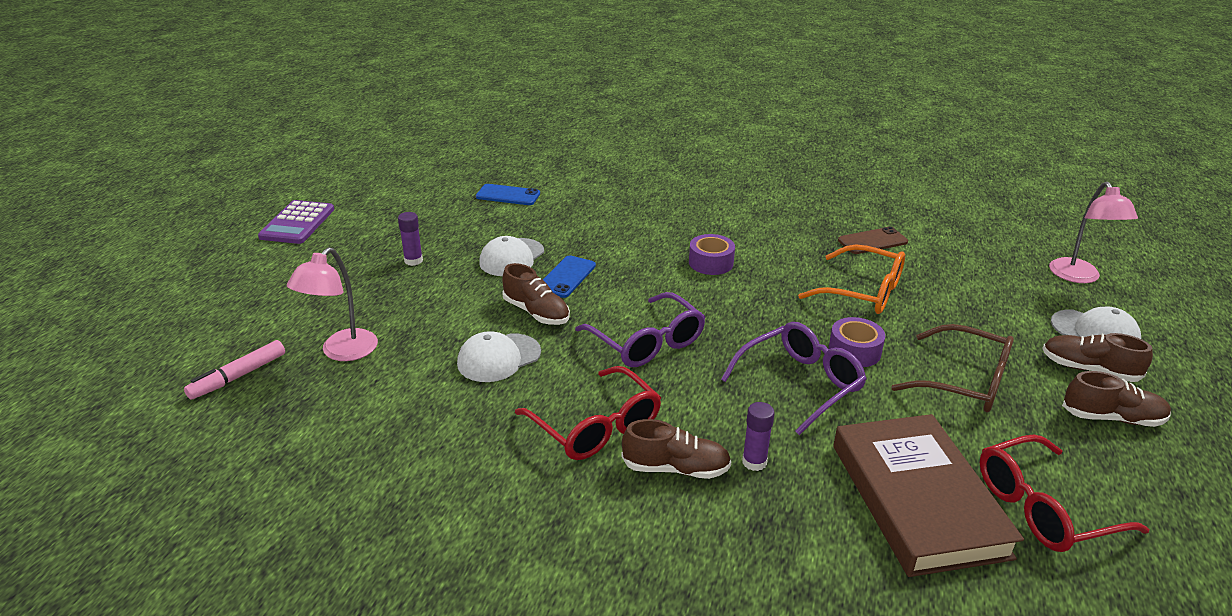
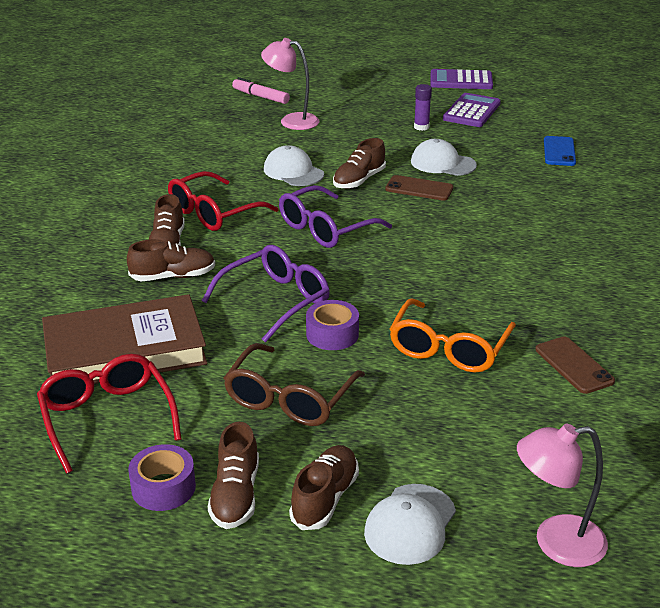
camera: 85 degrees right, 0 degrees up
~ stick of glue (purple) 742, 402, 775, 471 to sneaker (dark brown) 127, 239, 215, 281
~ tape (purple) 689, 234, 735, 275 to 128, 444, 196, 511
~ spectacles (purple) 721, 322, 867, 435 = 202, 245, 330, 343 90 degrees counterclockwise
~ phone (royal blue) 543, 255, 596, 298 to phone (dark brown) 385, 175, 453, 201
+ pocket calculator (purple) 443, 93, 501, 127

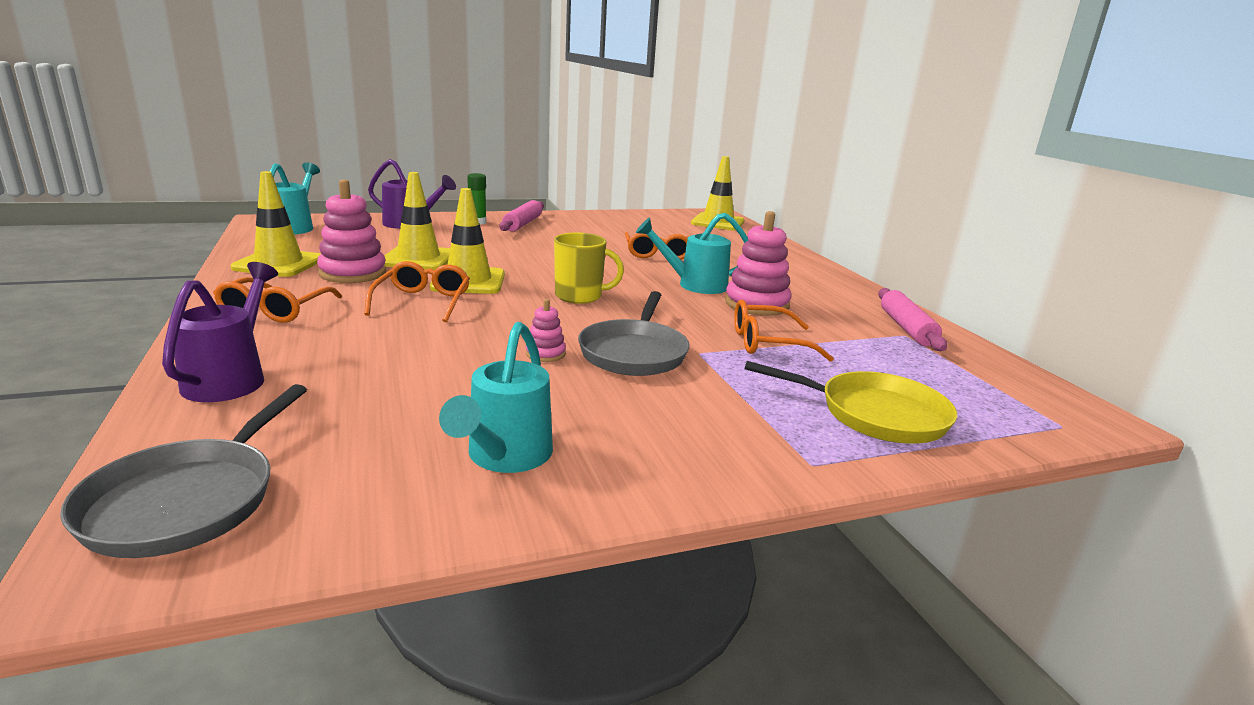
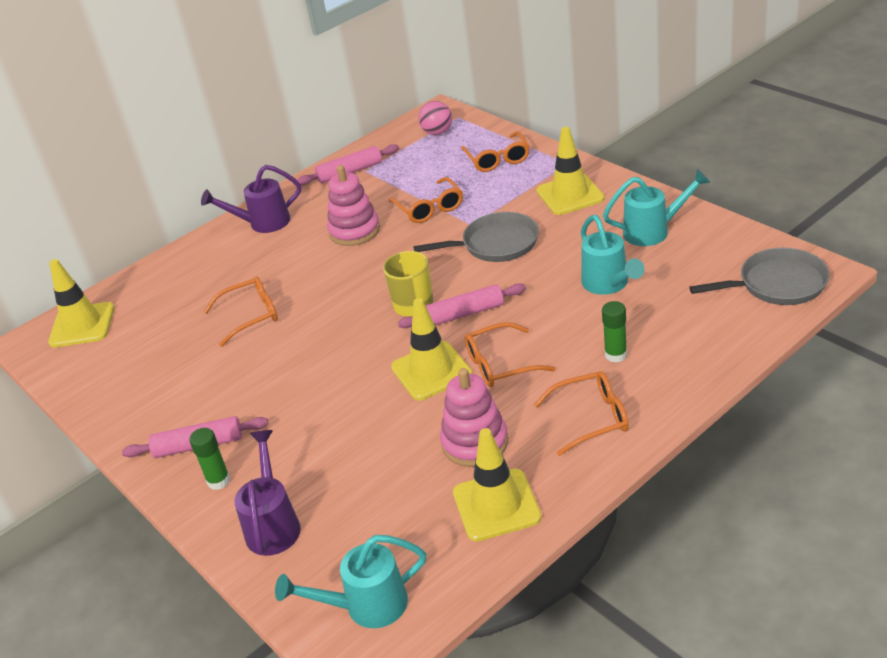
camera: 105 degrees left, 15 degrees up
~ watering pot (purple) 162, 262, 278, 402 to 201, 165, 301, 233
+ rolling pin (rosy) 398, 283, 526, 328
+ sphere (rosy) 419, 101, 452, 135
~ skillet (golden) 745, 361, 957, 443 to spectacles (bright orange) 461, 131, 530, 172
~ road cone (golden) 384, 172, 450, 270 to 536, 127, 605, 215
~ watering pot (aqua) 636, 213, 748, 294 to 581, 215, 644, 295
+ stick of glue (leaf-green) 602, 301, 627, 362
- stacking toy (rosy) 526, 299, 566, 362

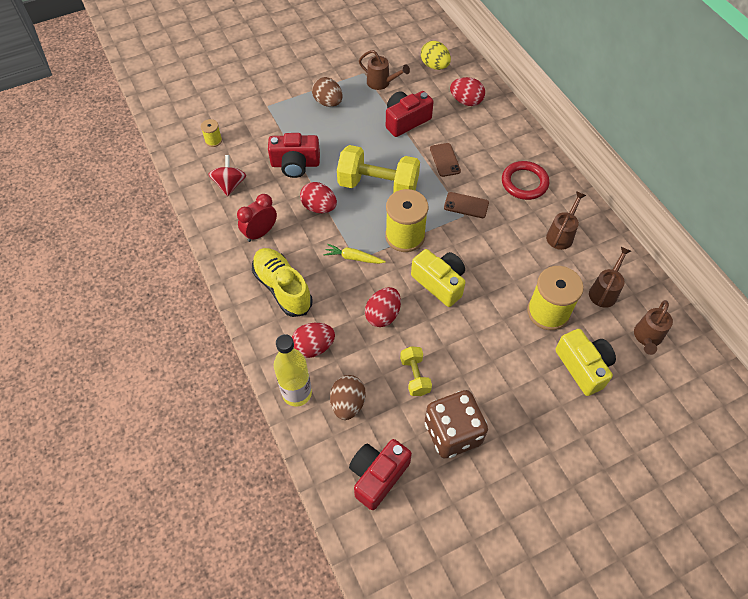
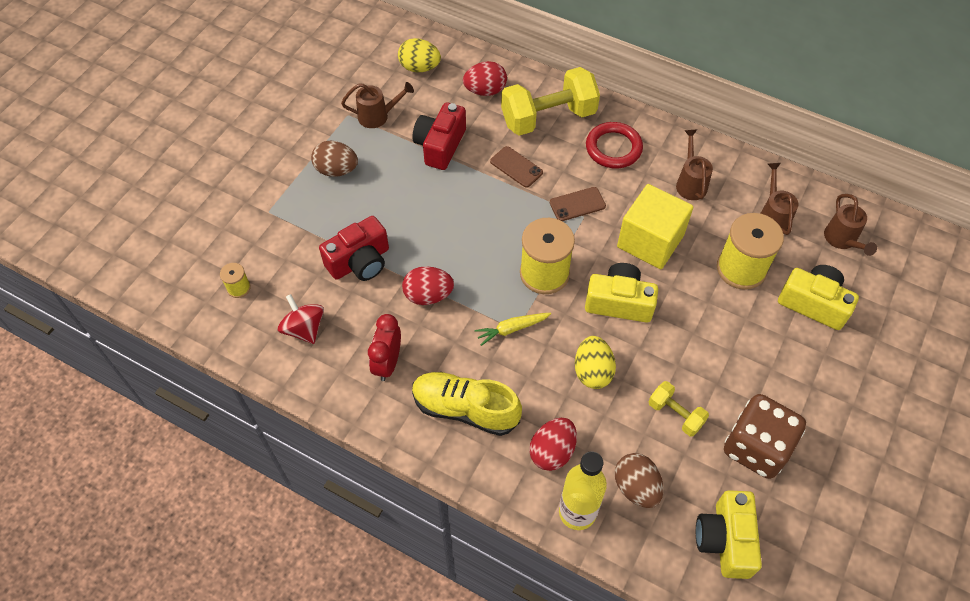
camera: 35 degrees left, 0 degrees up
~ free weight (golden) 337, 145, 420, 193 to 501, 67, 600, 136
~ egg (red) 365, 287, 401, 327 to egg (golden) 575, 336, 616, 389
+ cube (golden) 617, 184, 693, 269
~ photo camera (red) 349, 439, 412, 510 to photo camera (golden) 696, 490, 762, 579

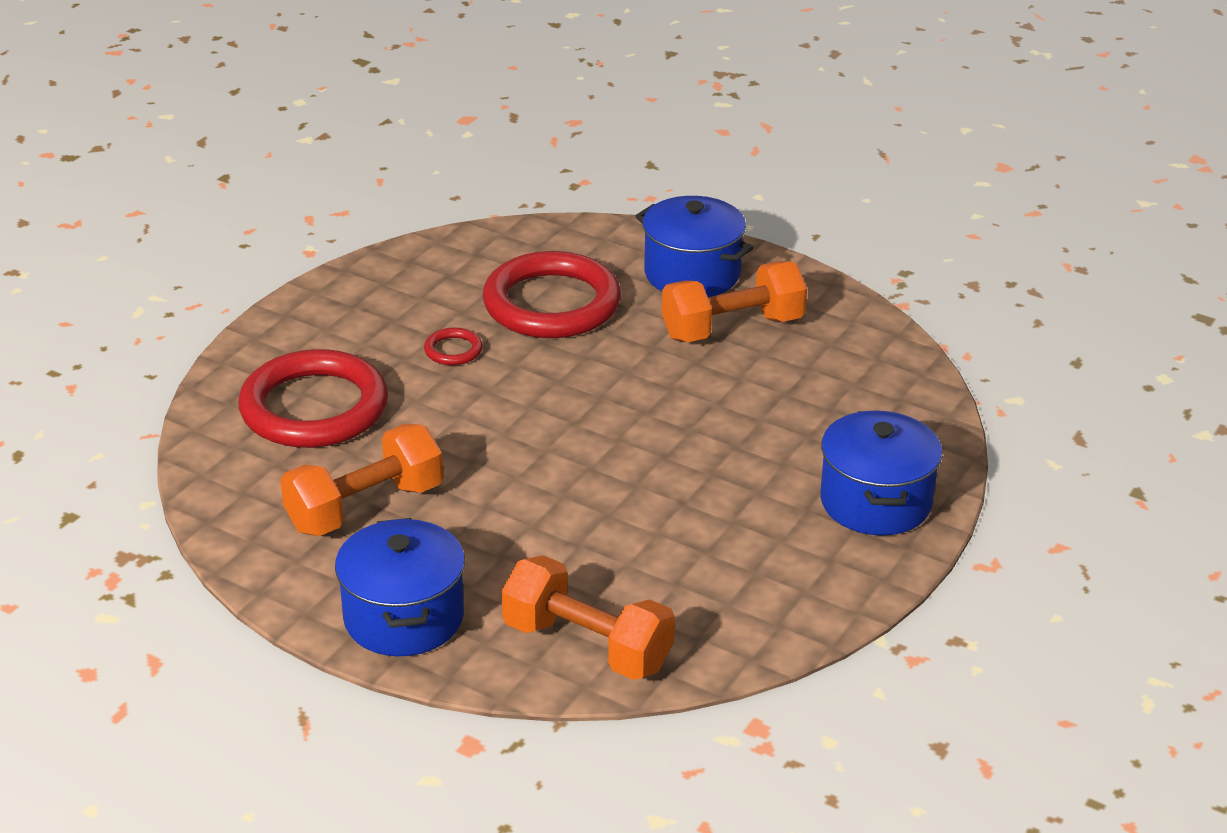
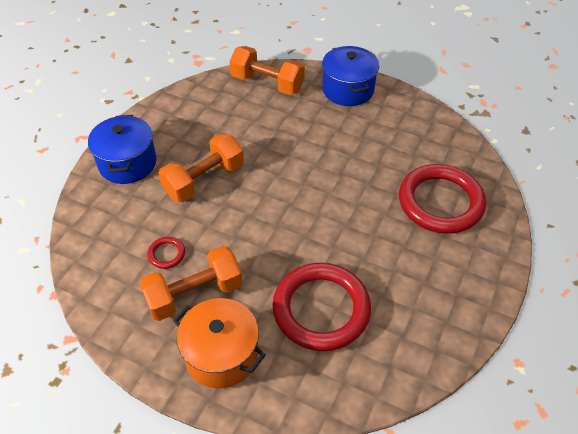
camera: 175 degrees right, 15 degrees up
~ ring (red) 424, 328, 483, 365 to 147, 237, 185, 269
~ free weight (bright orange) 280, 424, 443, 536 to 158, 134, 244, 202
~ pot (royal blue) 636, 196, 754, 297 to pot (bright orange) 173, 298, 266, 388

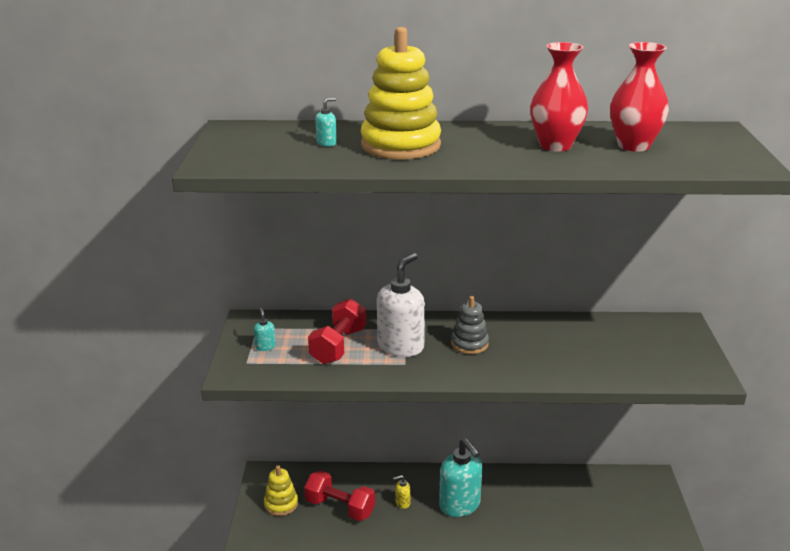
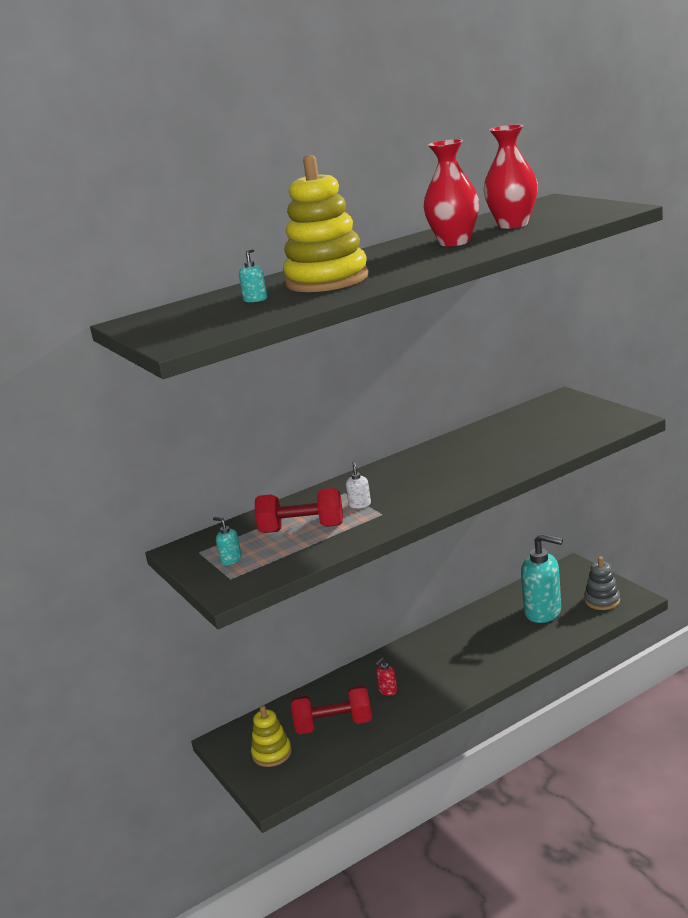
camera: 30 degrees left, 5 degrees down
~ free weight (red) 308, 298, 366, 364 = 255, 488, 343, 533 75 degrees counterclockwise
~ pump bottle (white) 377, 253, 425, 357 = 346, 461, 371, 509 x0.42
~ pump bottle (golden) 393, 475, 411, 509 to pump bottle (red) 375, 658, 397, 696
~ pump bottle (aqua) 439, 438, 482, 517 to 521, 533, 563, 623
~ stacking toy (grey) 451, 296, 489, 354 to 584, 556, 620, 610

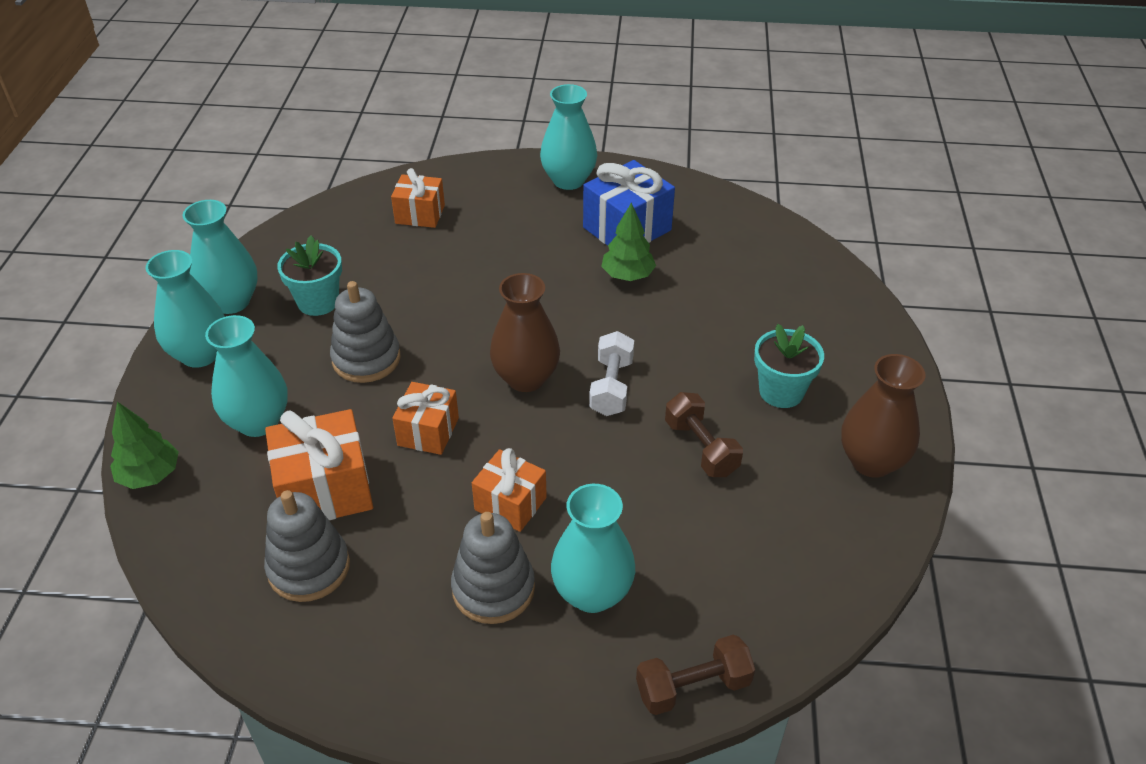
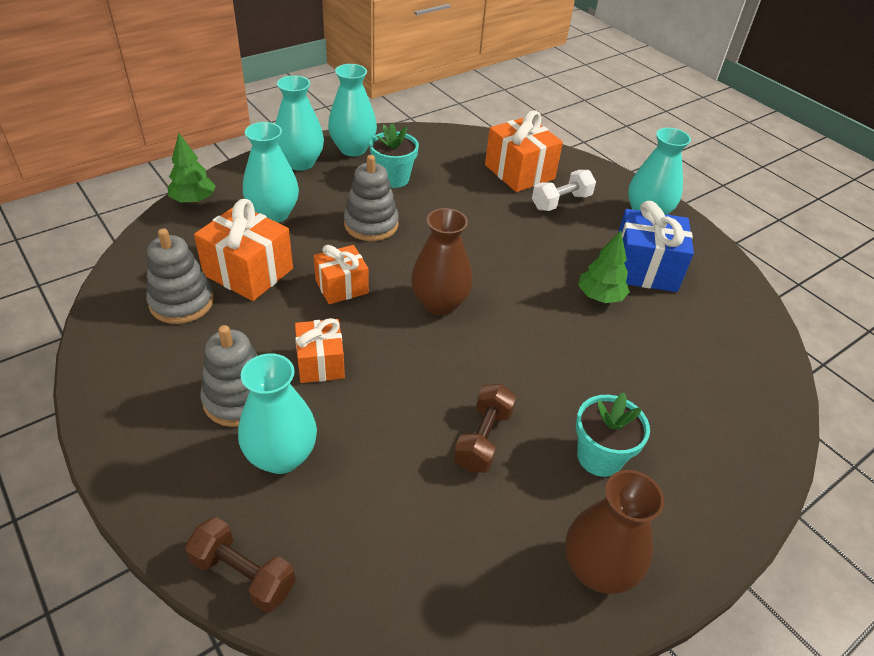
camera: 45 degrees right, 0 degrees up
~ wrapped gift (bright orange) 391, 168, 445, 228 = 485, 110, 563, 192 x1.57
~ free weight (white) 589, 331, 634, 416 to 532, 170, 596, 211

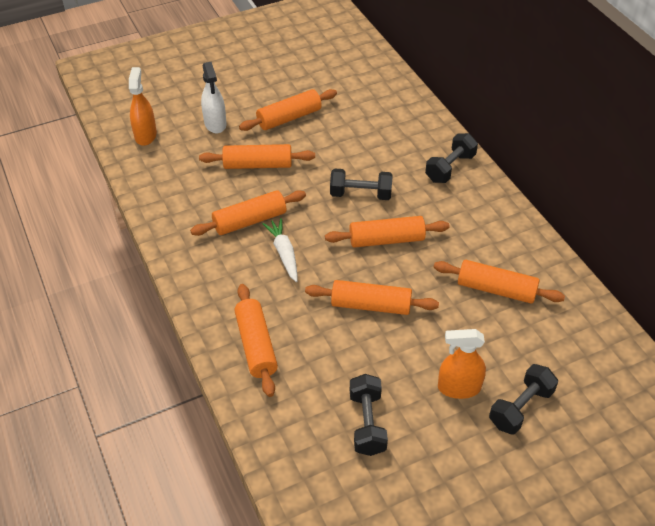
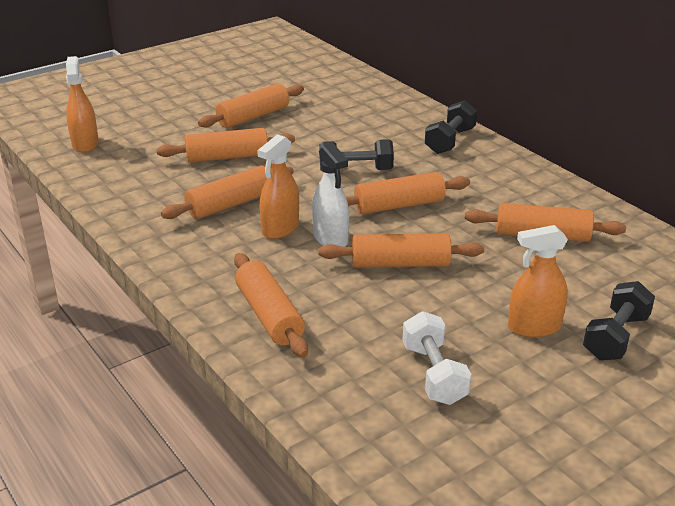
camera: 10 degrees left, 15 degrees down
~ root vegetable (white) 262, 218, 297, 282 to spray cleaner (bright orange) 257, 134, 299, 239
~ spray cleaner (white) 201, 62, 226, 134 to 312, 143, 349, 247
~ free weight (ebony) 350, 374, 388, 456 to free weight (white) 402, 311, 471, 405

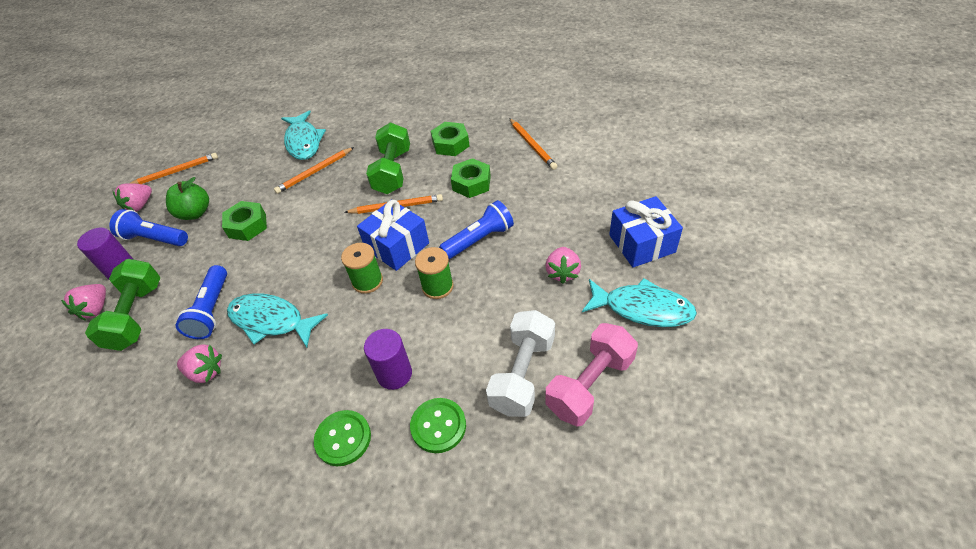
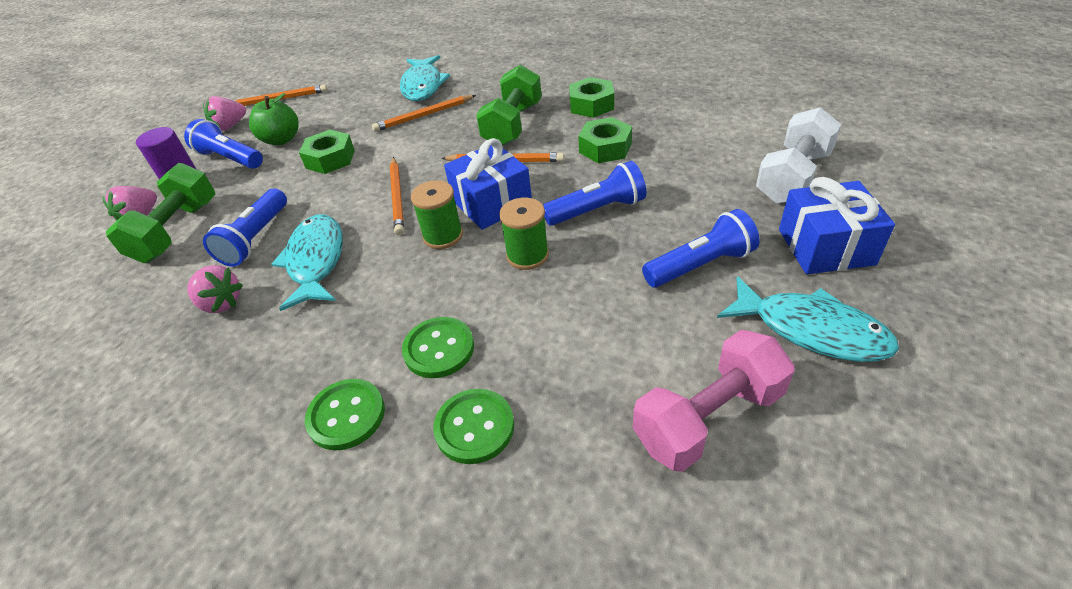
camera: 15 degrees right, 5 degrees down
~ fish figure (aqua) 227, 293, 328, 348 = 271, 215, 343, 311 45 degrees clockwise
~ lead pencil (bright orange) 509, 118, 557, 170 to 390, 157, 404, 235
~ cylinder shape (purple) 364, 329, 412, 390 to shirt button (leaf-green) 402, 317, 474, 378
~ berry (rosy) 546, 247, 581, 284 to torch (royal blue) 642, 209, 760, 287
~ free weight (white) 486, 310, 555, 417 to 756, 107, 841, 204

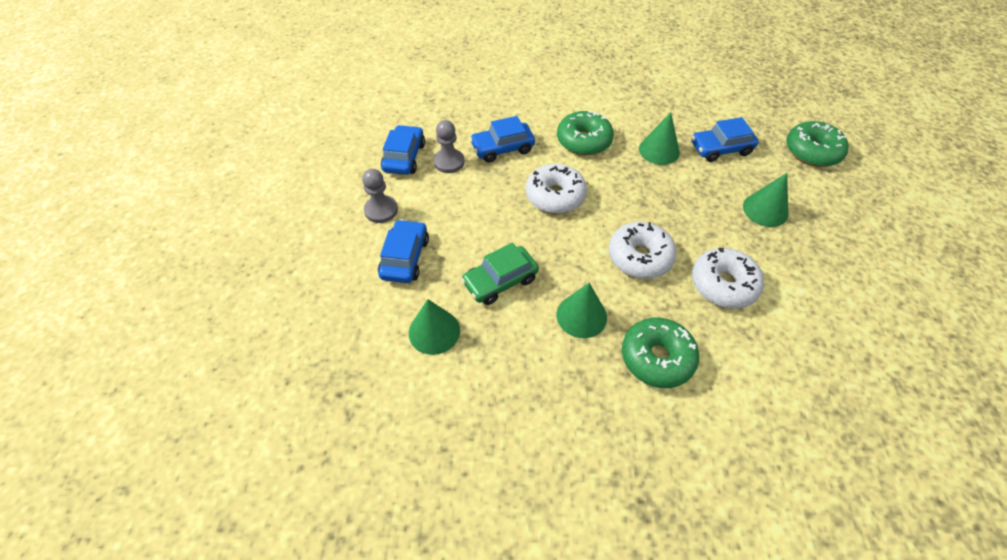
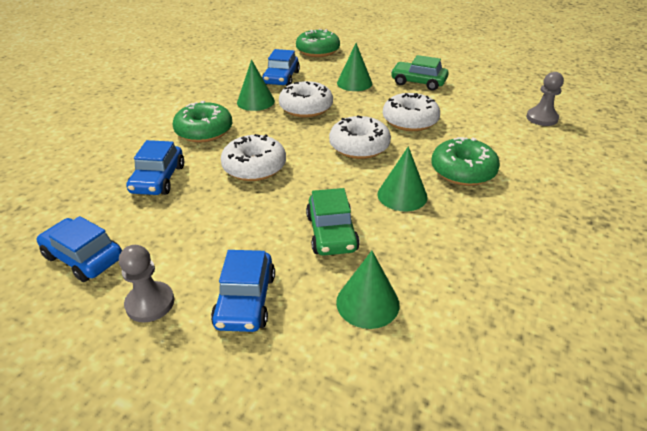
camera: 65 degrees left, 15 degrees down
~ car (royal blue) 378, 219, 429, 283 = 211, 250, 275, 332 120 degrees counterclockwise
+ doughnut (white) 279, 81, 333, 118
+ car (leaf-green) 391, 55, 449, 91
~ game pawn (grey) 433, 120, 465, 173 to 526, 72, 564, 126

